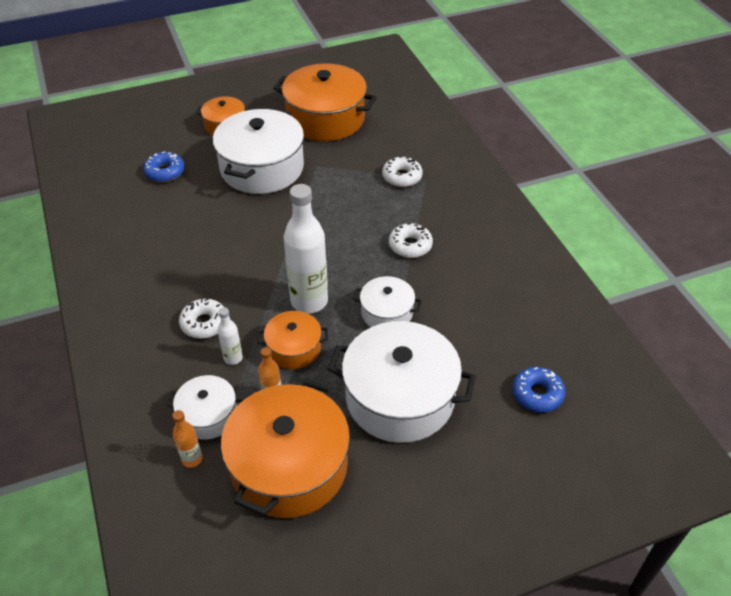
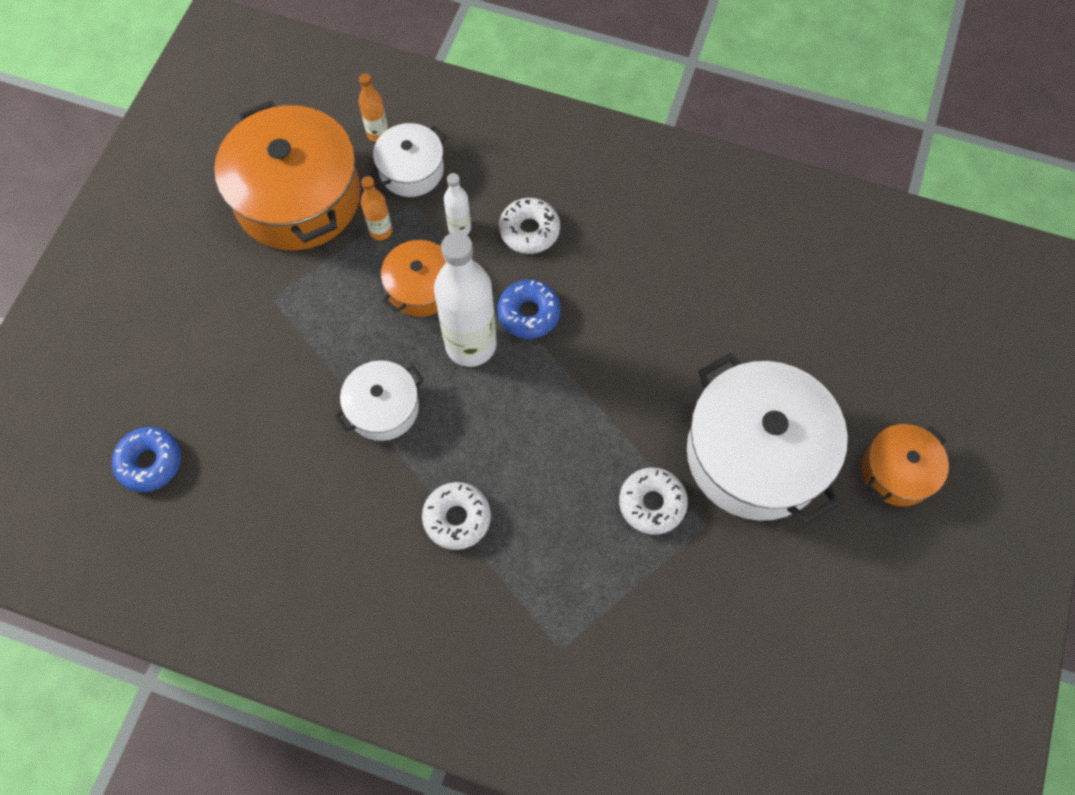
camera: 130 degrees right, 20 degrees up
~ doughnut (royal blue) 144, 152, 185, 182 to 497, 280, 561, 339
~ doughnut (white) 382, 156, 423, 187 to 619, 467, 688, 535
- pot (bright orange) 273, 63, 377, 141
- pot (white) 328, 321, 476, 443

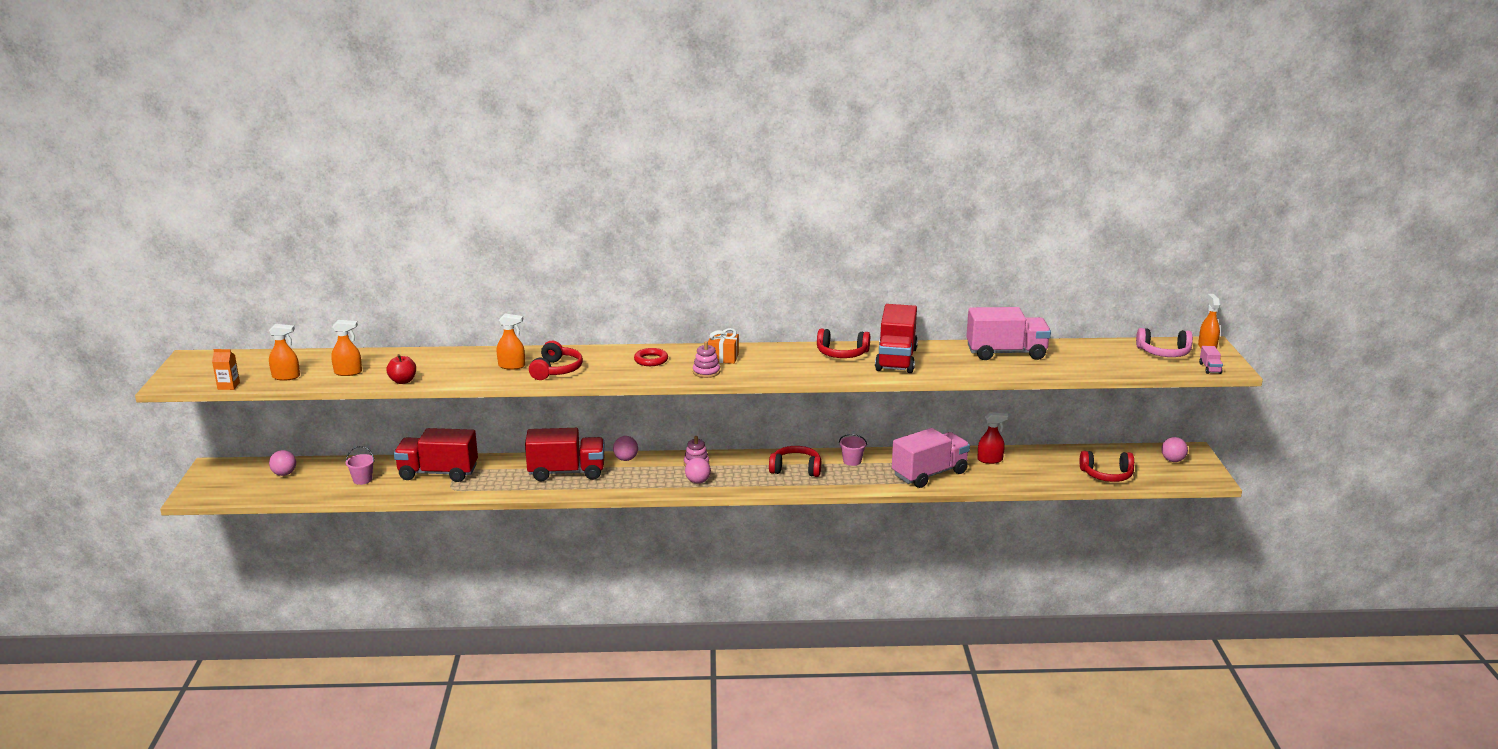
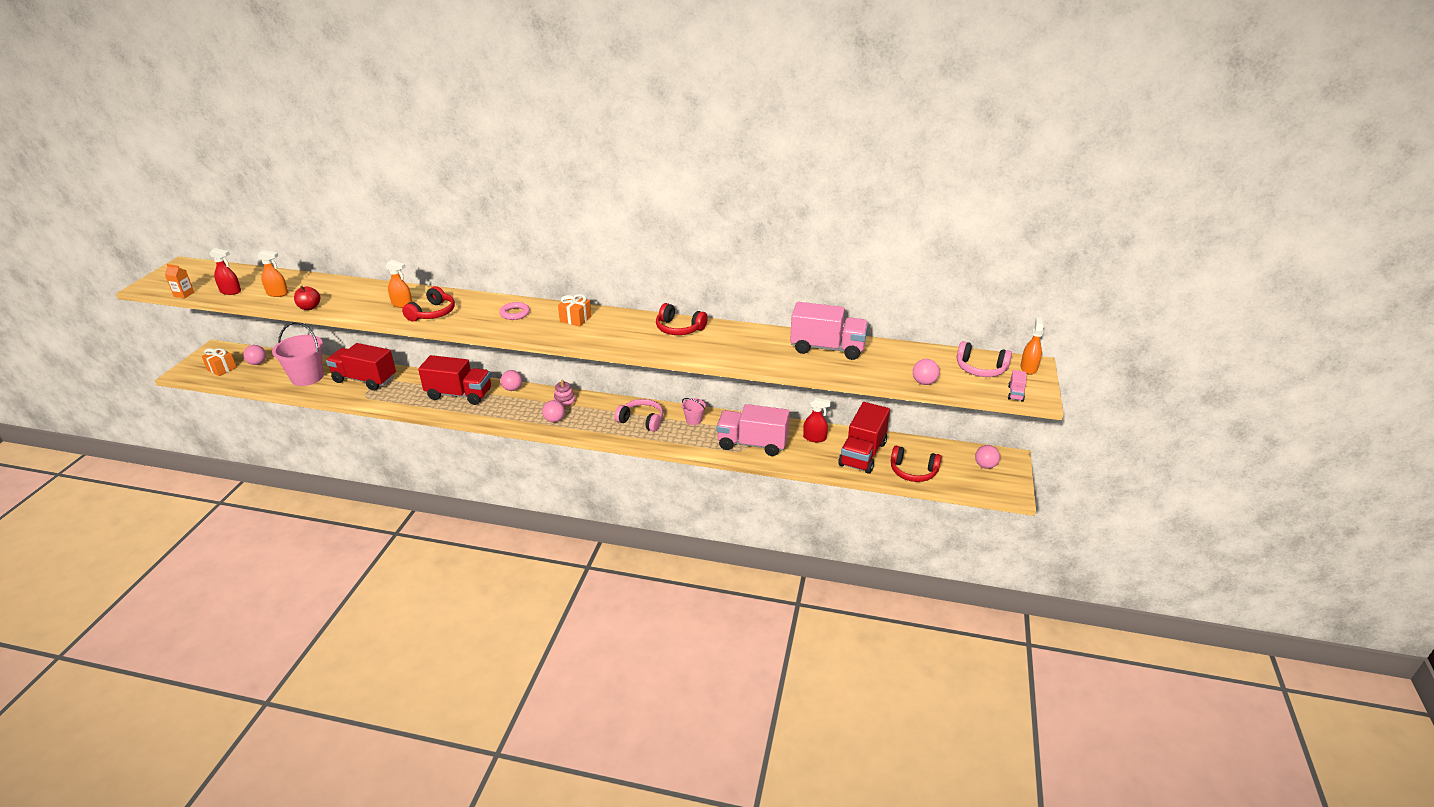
camera: 15 degrees right, 10 degrees up
+ wrapped gift (bright orange) 202, 348, 237, 376
~ spray cleaner (bright orange) 269, 324, 300, 381 to spray cleaner (red) 209, 248, 241, 295
~ sand bucket (rosy) 346, 446, 375, 485 = 272, 322, 324, 386 x2.06
~ ring (red) 634, 348, 668, 366 to ring (rosy) 500, 302, 530, 320
~ headphones (red) 769, 446, 821, 477 to headphones (rosy) 615, 399, 663, 432
~ truck (rosy) 892, 428, 970, 488 = 717, 404, 790, 456 150 degrees counterclockwise
~ truck (red) 875, 304, 918, 373 to 838, 402, 890, 474
+ sphere (rosy) 913, 359, 940, 385
- stacking toy (rosy) 693, 341, 720, 378

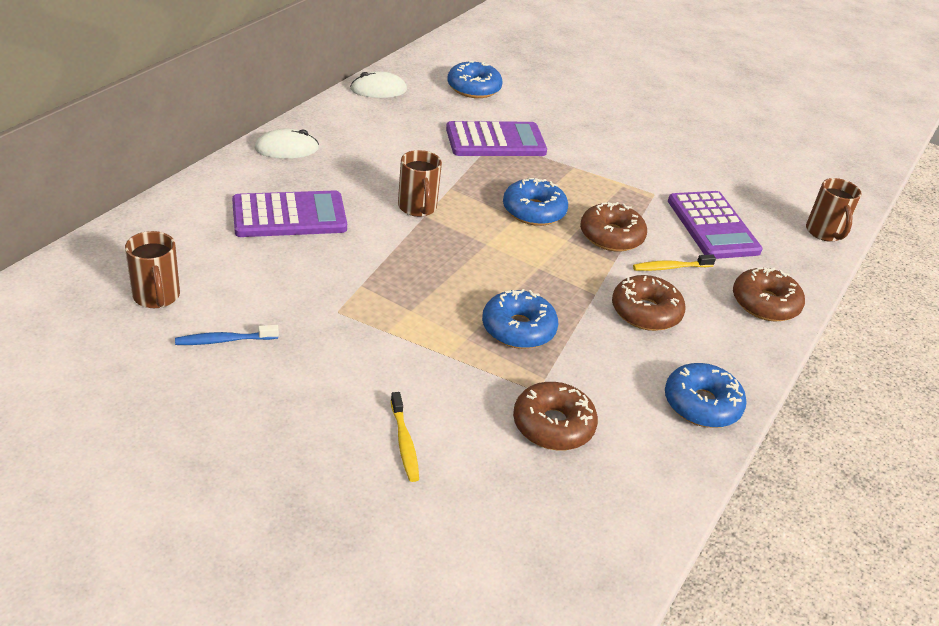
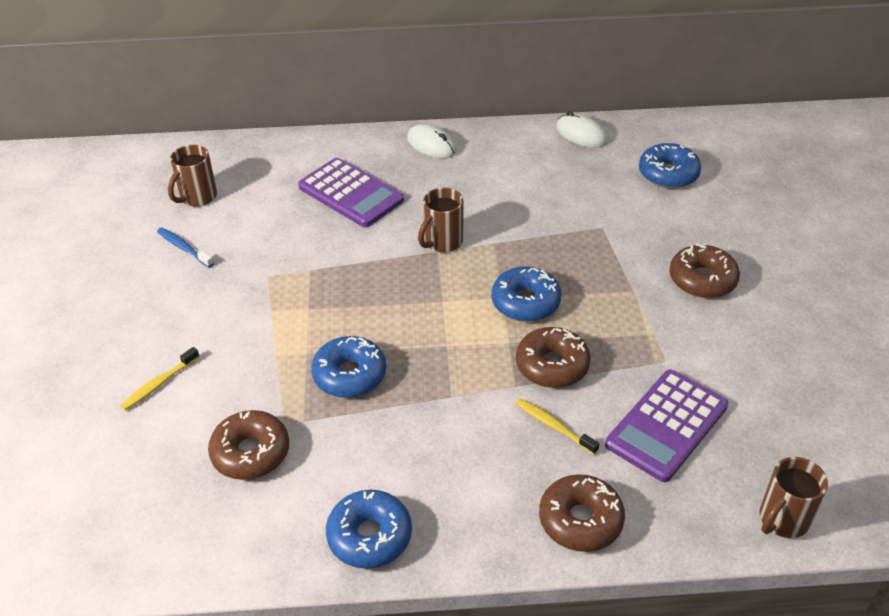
camera: 60 degrees right, 5 degrees up
~ doughnut (dark brown) 612, 275, 686, 331 to 669, 243, 740, 298
- pocket calculator (purple) 446, 121, 547, 156

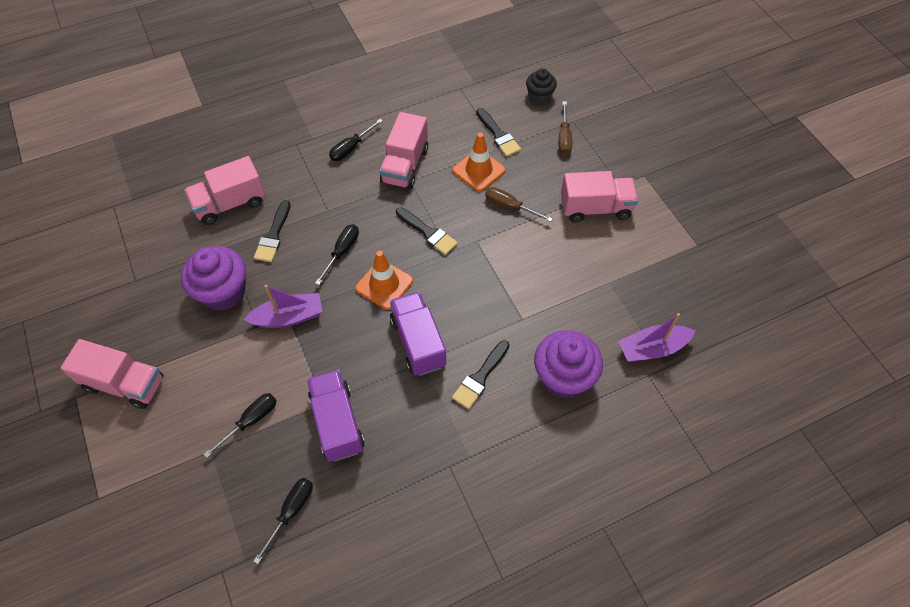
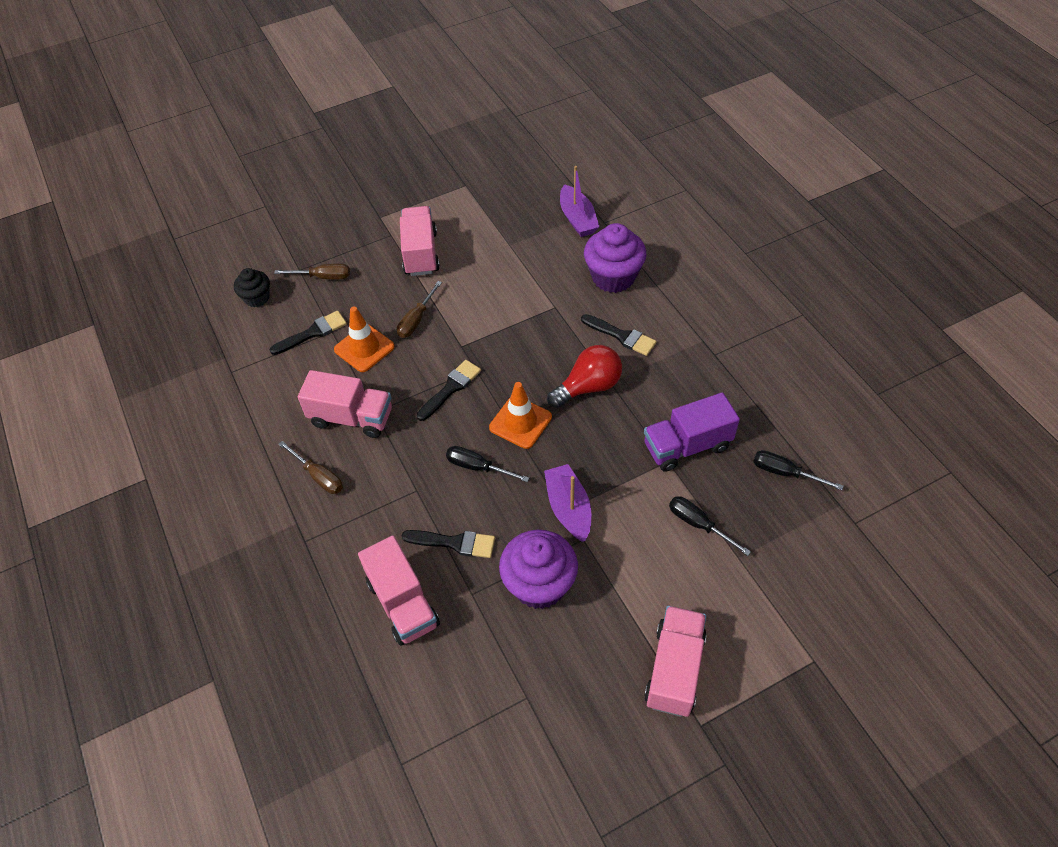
camera: 90 degrees left, 5 degrees down
~ flat screwdriver (ebony) 329, 119, 383, 161 to flat screwdriver (dark brown) 278, 441, 343, 494
~ truck (purple) 390, 291, 446, 376 to light bulb (red) 547, 345, 622, 408

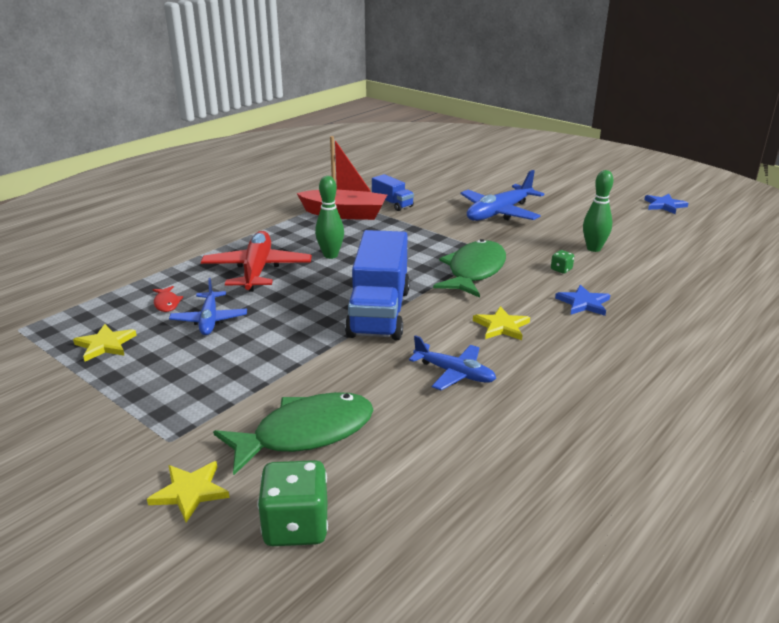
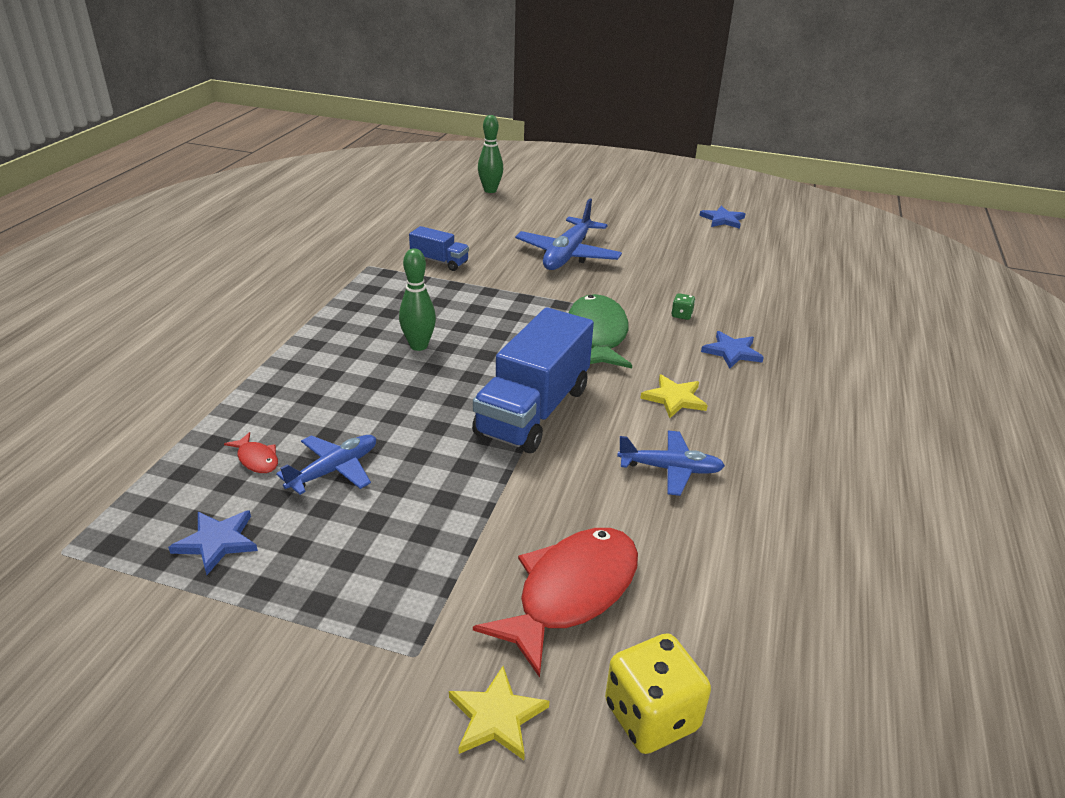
camera: 25 degrees left, 5 degrees up
~ star shape (golden) 73, 324, 137, 362 to star shape (royal blue) 168, 510, 258, 575
~ plane (royal blue) 169, 278, 247, 335 = 276, 435, 376, 495 105 degrees counterclockwise
~ truck (royal blue) 345, 230, 410, 340 = 472, 307, 594, 453 45 degrees clockwise
~ fish figure (leaf-green) 213, 392, 373, 476 to fish figure (red) 473, 528, 638, 678
~ bowling pin (leaf-green) 583, 170, 613, 252 to 478, 115, 503, 193
~ game die (leaf-green) 258, 460, 328, 546 to game die (golden) 605, 633, 711, 754
- plane (red) 201, 231, 312, 292
- boat (red) 297, 136, 387, 220

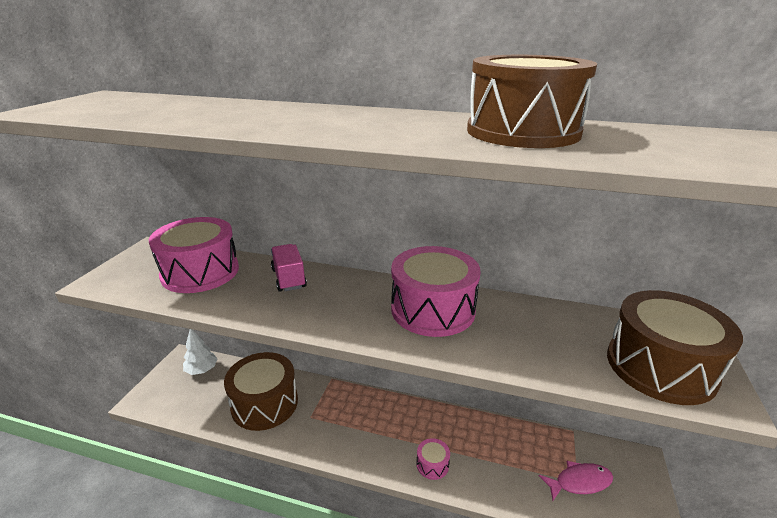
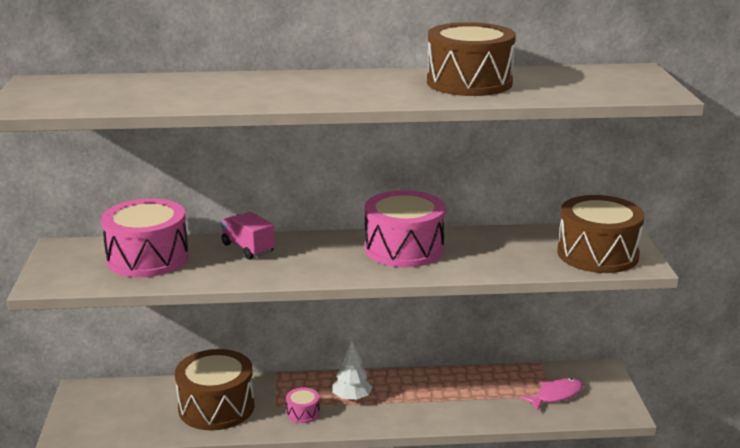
camera: 20 degrees left, 5 degrees down
~ snare drum (rosy) 417, 438, 450, 480 to 286, 387, 320, 423
~ fir tree (white) 183, 329, 218, 375 to 332, 340, 373, 401

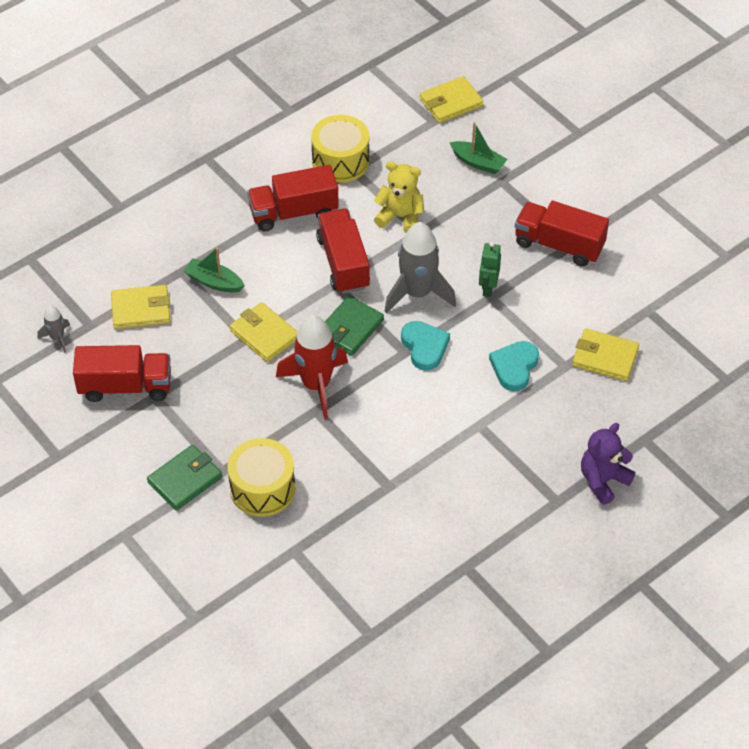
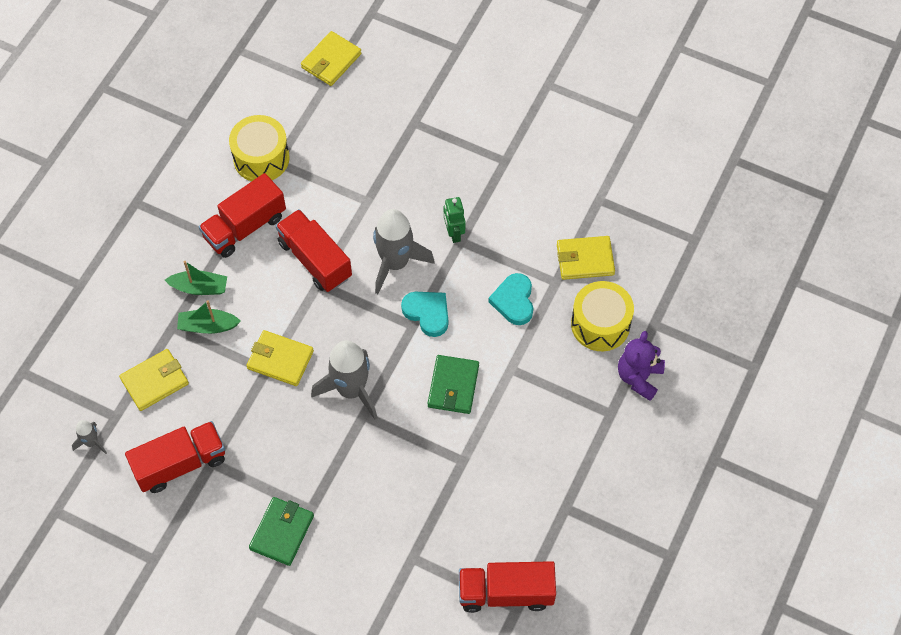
camera: 25 degrees left, 10 degrees up
~ boat (leaf-green) 450, 122, 507, 174 to 165, 261, 227, 295
~ rocket (red) 276, 315, 348, 419 to rocket (grey) 311, 340, 378, 420
~ billfold (leaf-green) 325, 296, 384, 356 to 428, 355, 479, 414
~ truck (red) 515, 201, 609, 267 to 459, 561, 556, 613
~ snare drum (golden) 227, 438, 295, 517 to 571, 281, 634, 351
- teddy bear (golden) 374, 161, 424, 233

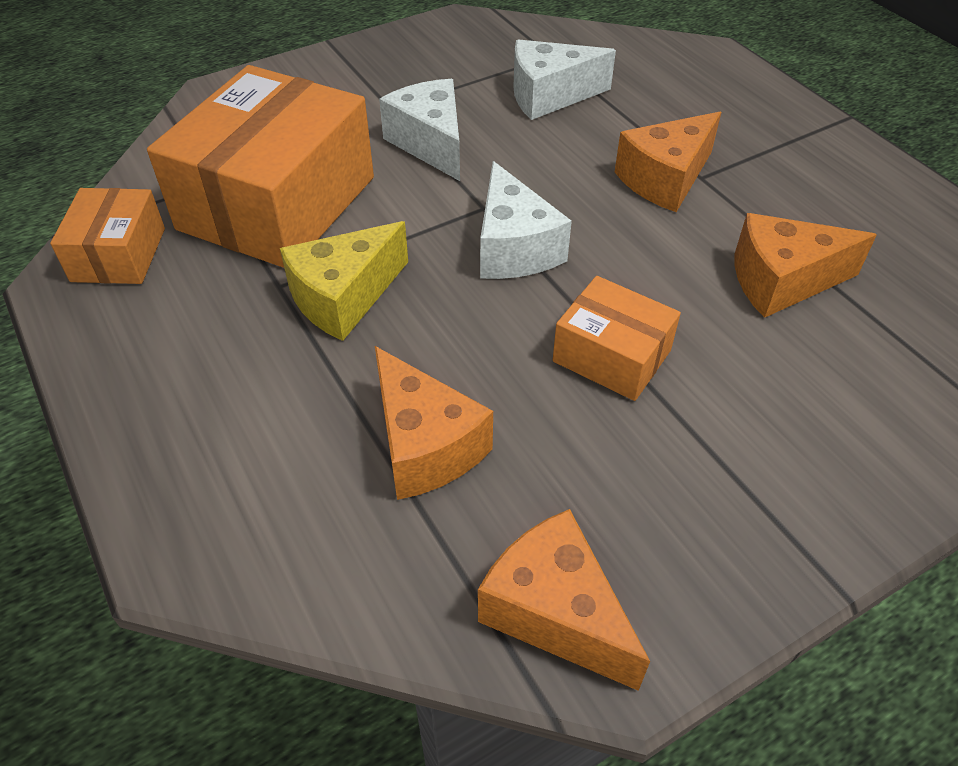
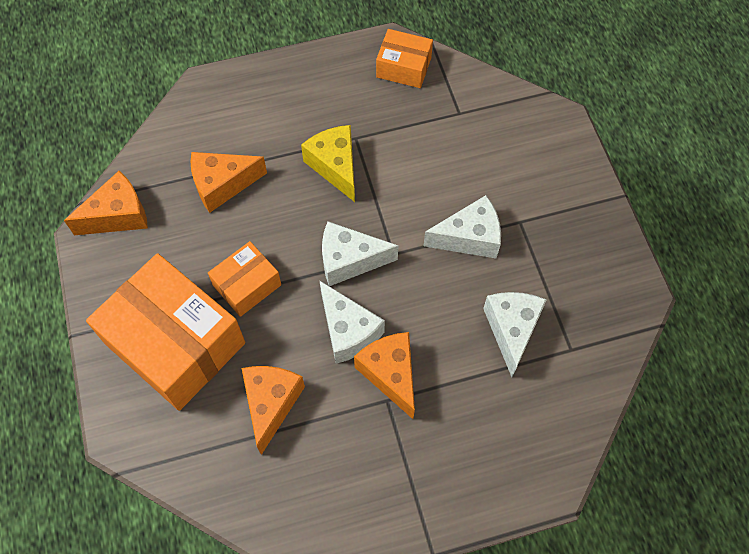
camera: 105 degrees right, 15 degrees up
~ package (bright orange) 147, 65, 374, 268 to 86, 253, 245, 411
+ cheese wedge (white) 319, 280, 385, 364

